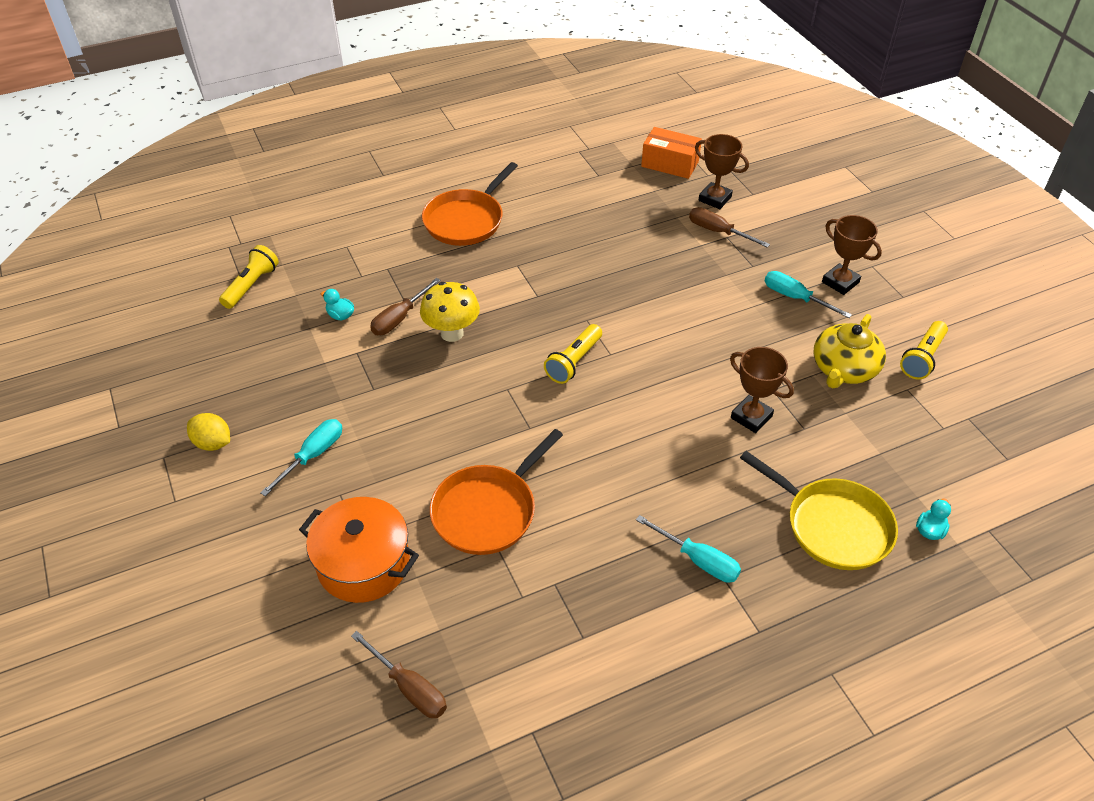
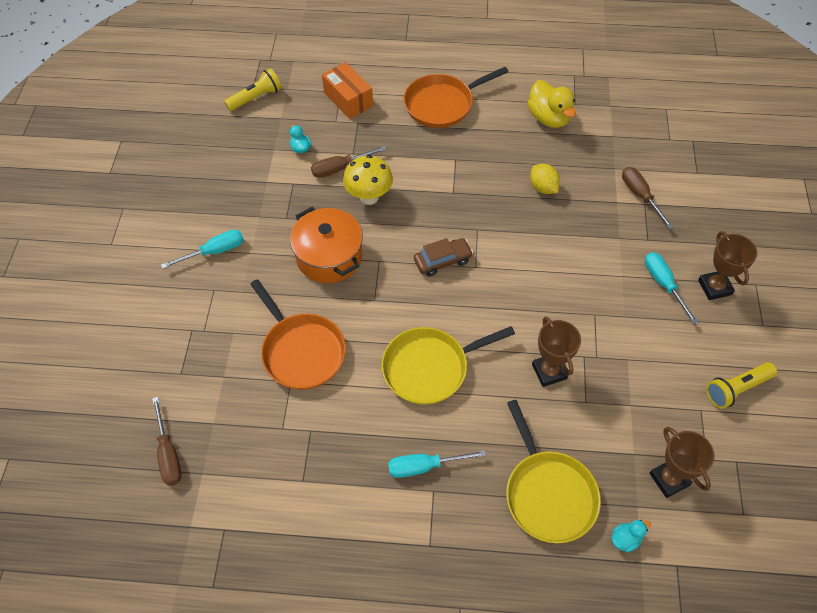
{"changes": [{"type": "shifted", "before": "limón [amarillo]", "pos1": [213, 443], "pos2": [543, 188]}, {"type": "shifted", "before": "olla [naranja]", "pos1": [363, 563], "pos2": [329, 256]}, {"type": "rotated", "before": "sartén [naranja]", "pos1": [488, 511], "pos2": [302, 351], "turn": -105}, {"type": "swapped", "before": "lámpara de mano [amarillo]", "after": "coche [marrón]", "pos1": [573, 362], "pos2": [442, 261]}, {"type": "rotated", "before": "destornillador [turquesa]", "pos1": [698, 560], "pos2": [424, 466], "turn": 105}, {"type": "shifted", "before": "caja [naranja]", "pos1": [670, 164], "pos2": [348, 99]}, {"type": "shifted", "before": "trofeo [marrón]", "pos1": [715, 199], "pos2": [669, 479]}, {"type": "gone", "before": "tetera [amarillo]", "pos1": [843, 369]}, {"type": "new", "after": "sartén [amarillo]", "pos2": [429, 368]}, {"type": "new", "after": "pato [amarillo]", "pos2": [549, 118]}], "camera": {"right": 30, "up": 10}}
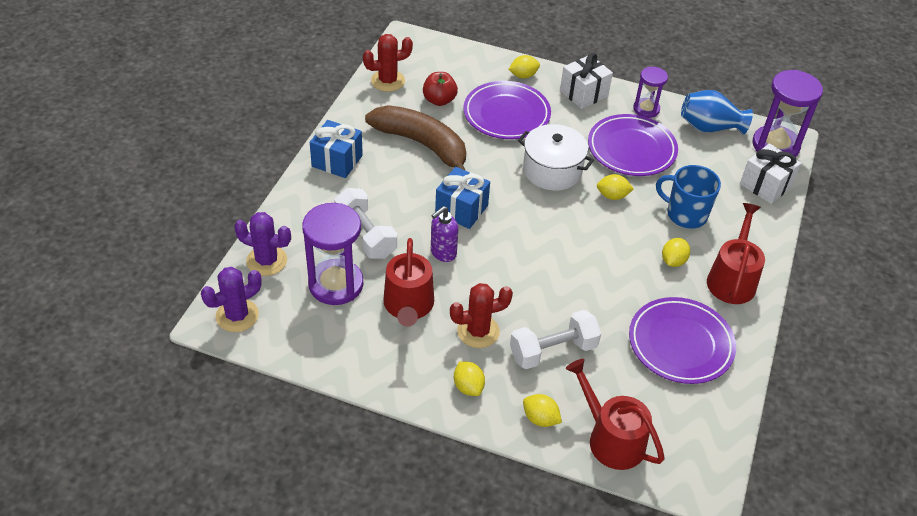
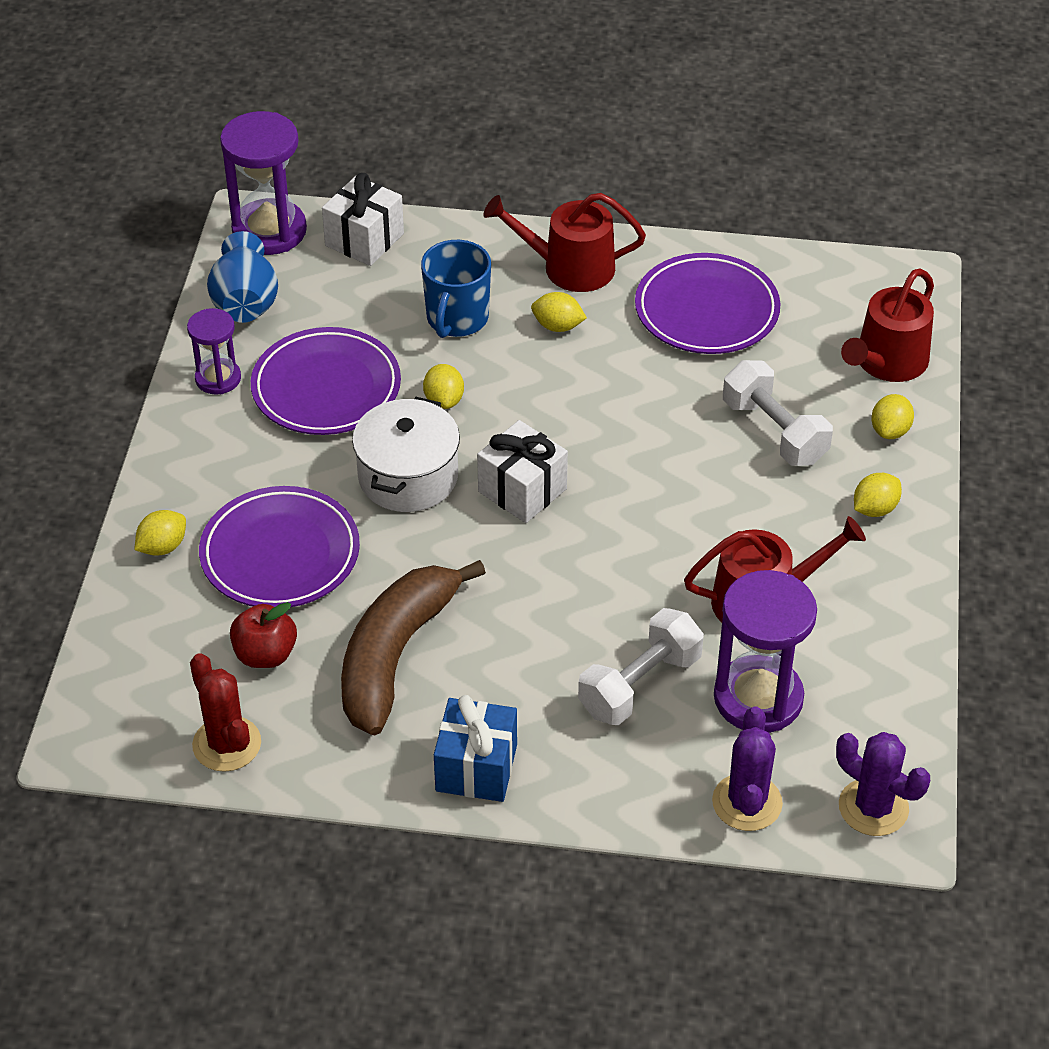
{"changes": [{"type": "gone", "before": "dispensador de jabón [morado]", "pos1": [443, 253]}, {"type": "gone", "before": "regalo [azul]", "pos1": [461, 209]}, {"type": "gone", "before": "cactus [rojo]", "pos1": [478, 331]}, {"type": "rotated", "before": "limón [amarillo]", "pos1": [523, 76], "pos2": [163, 547], "turn": 75}, {"type": "shifted", "before": "regalo [blanco]", "pos1": [583, 93], "pos2": [522, 490]}], "camera": {"right": -100, "up": 0}}
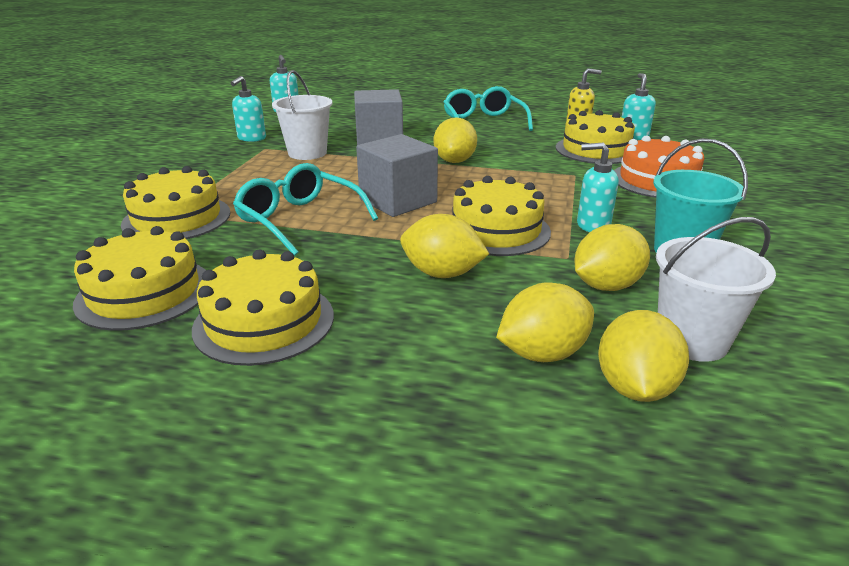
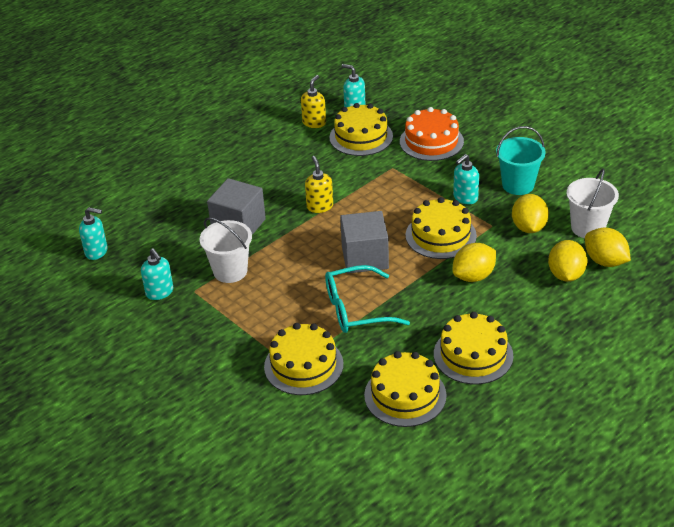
{"changes": [{"type": "swapped", "before": "limón [amarillo]", "after": "dispensador de jabón [amarillo]", "pos1": [454, 161], "pos2": [319, 206]}, {"type": "gone", "before": "gafas [turquesa]", "pos1": [483, 122]}], "camera": {"right": -55, "up": 10}}
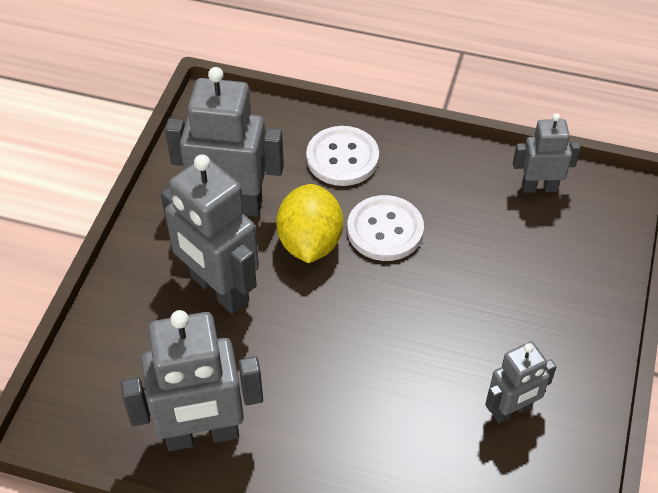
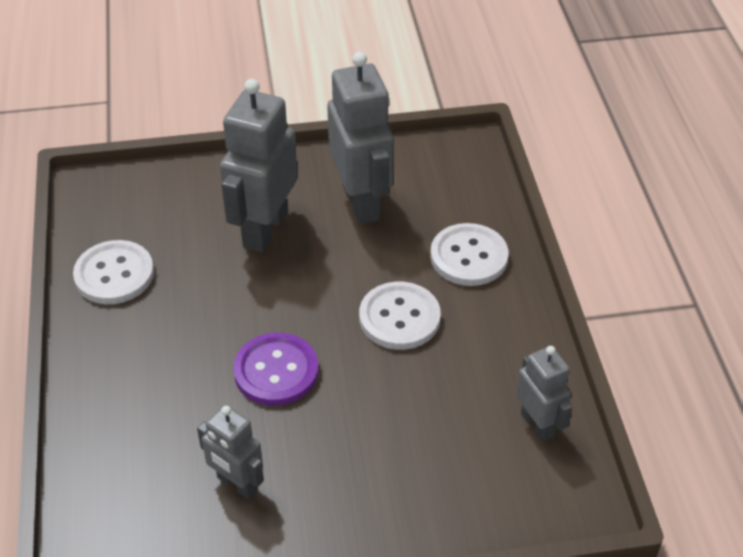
{"changes": [{"type": "swapped", "before": "robot [gris]", "after": "botón [blanco]", "pos1": [202, 435], "pos2": [114, 274]}, {"type": "gone", "before": "limón [amarillo]", "pos1": [310, 243]}, {"type": "new", "after": "botón [morado]", "pos2": [276, 371]}], "camera": {"right": 65, "up": -5}}
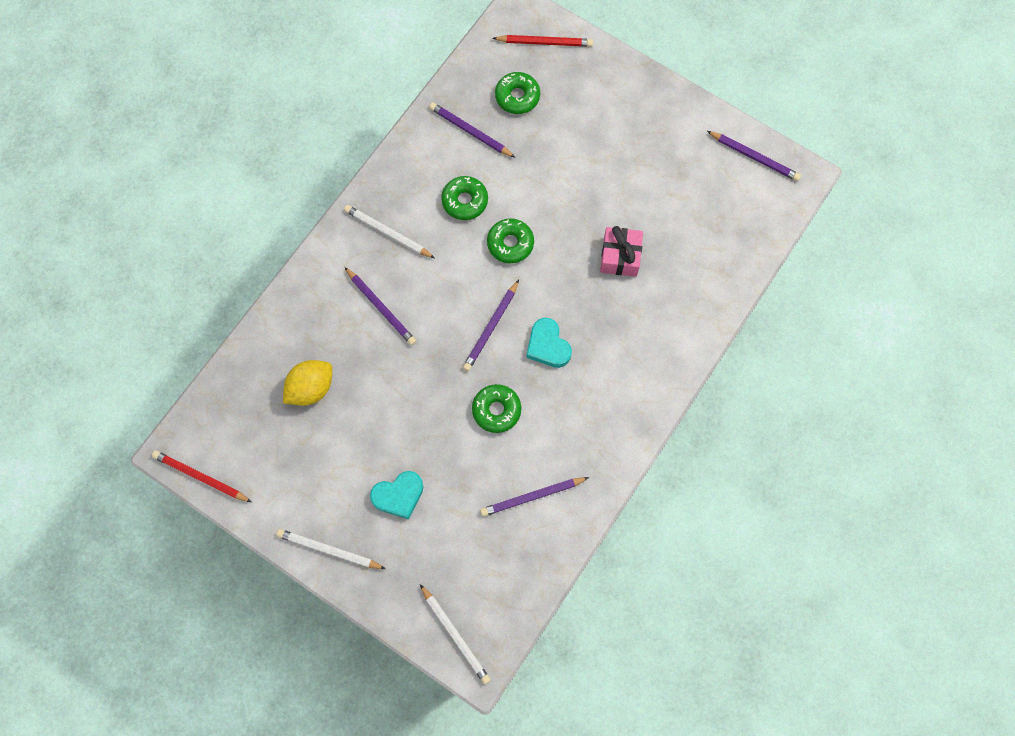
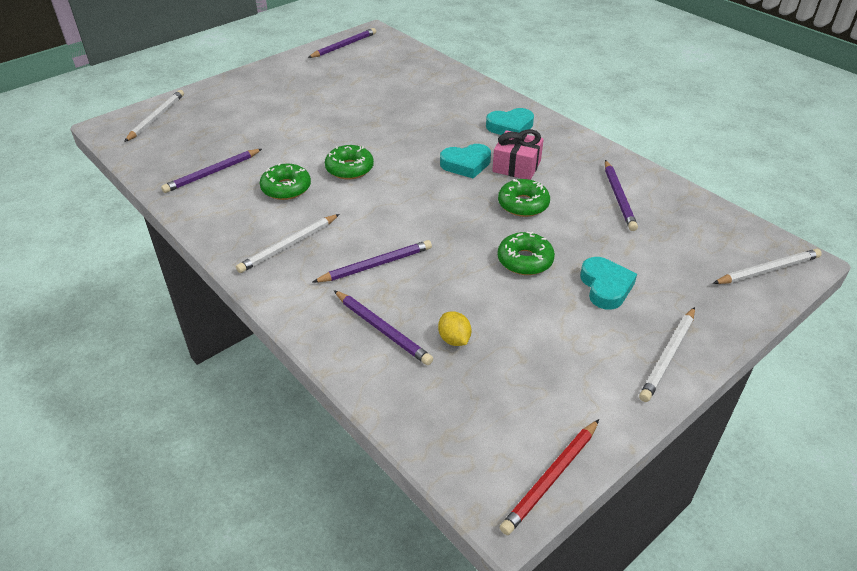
{"changes": [{"type": "scaled", "before": "limón [amarillo]", "pos1": [311, 388], "pos2": [454, 339], "scale": 0.59}, {"type": "shifted", "before": "lápiz [morado]", "pos1": [491, 327], "pos2": [382, 329]}, {"type": "repainted", "before": "lápiz [rojo]", "after": "lápiz [blanco]", "pos1": [545, 42], "pos2": [156, 118]}, {"type": "shifted", "before": "rosquilla [verde]", "pos1": [517, 97], "pos2": [525, 260]}, {"type": "shifted", "before": "regalo [rosa]", "pos1": [620, 257], "pos2": [516, 166]}, {"type": "new", "after": "corazón [turquesa]", "pos2": [510, 127]}], "camera": {"right": -75, "up": -30}}
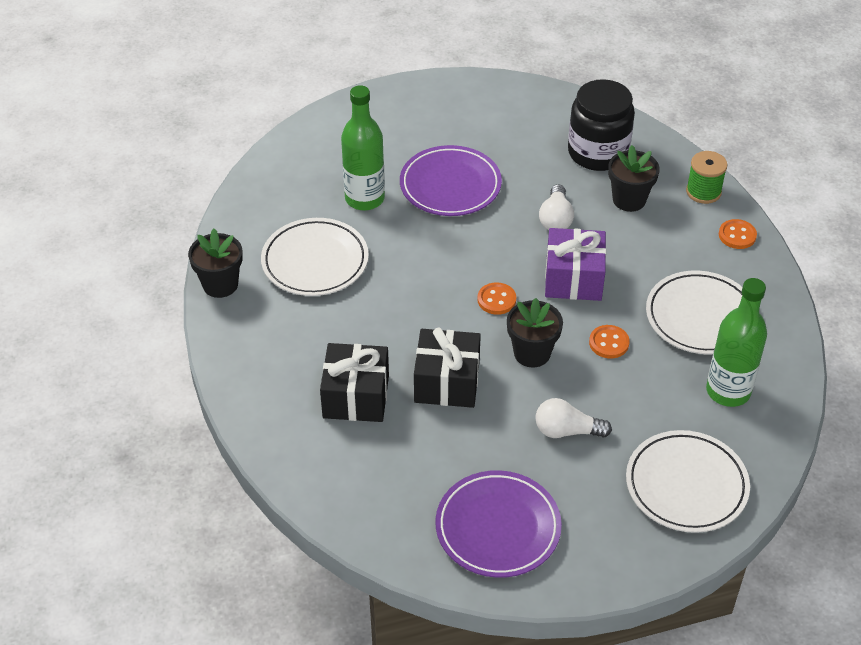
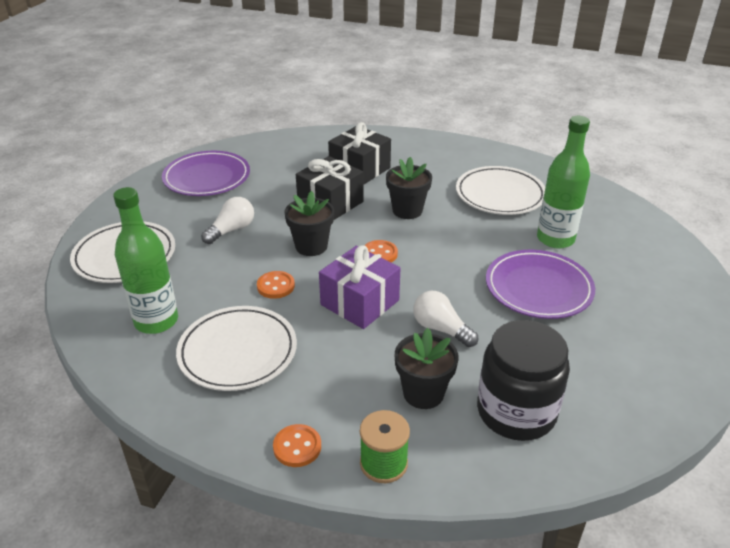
{"changes": [{"type": "shifted", "before": "maceta [negro]", "pos1": [220, 284], "pos2": [407, 210]}], "camera": {"right": 125, "up": -10}}
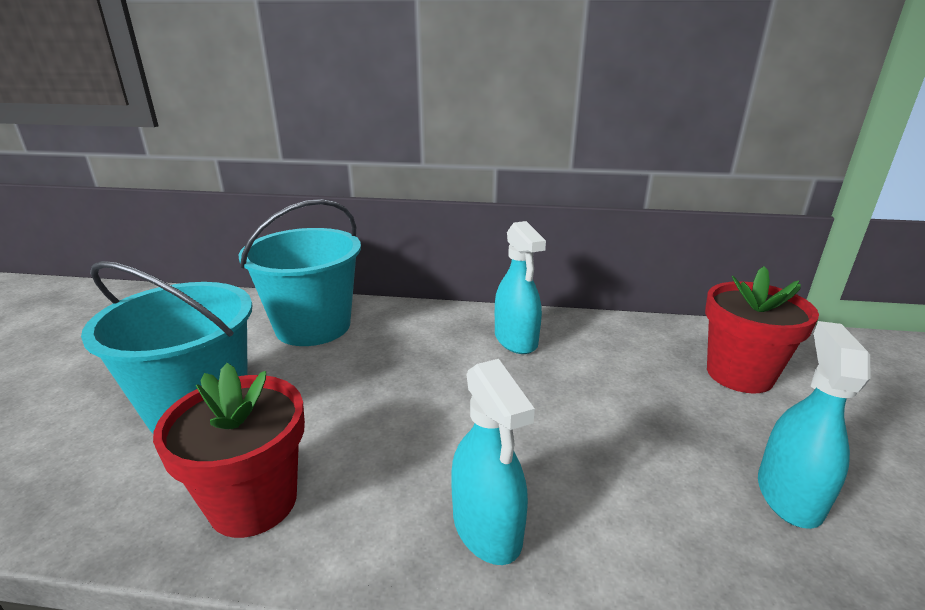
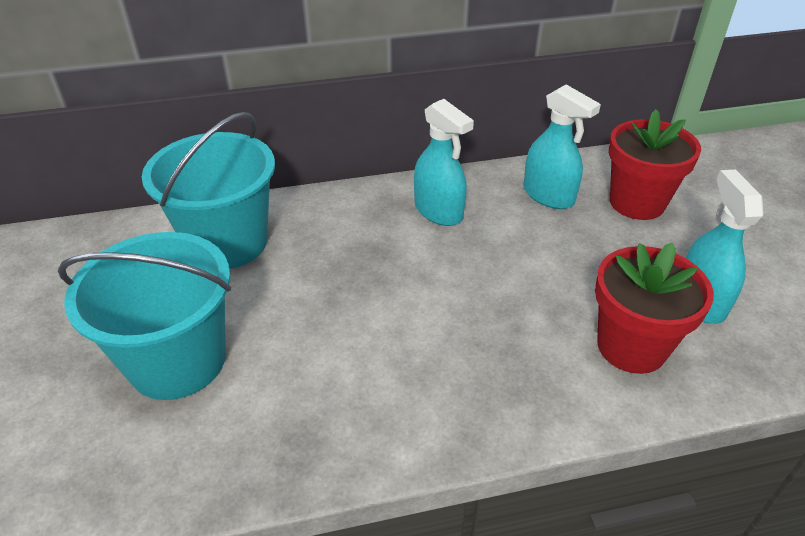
{"changes": [{"type": "shifted", "before": "maceta [rojo]", "pos1": [253, 502], "pos2": [631, 346]}, {"type": "shifted", "before": "pulverizador [turquesa]", "pos1": [487, 528], "pos2": [548, 195]}], "camera": {"right": -20, "up": 15}}
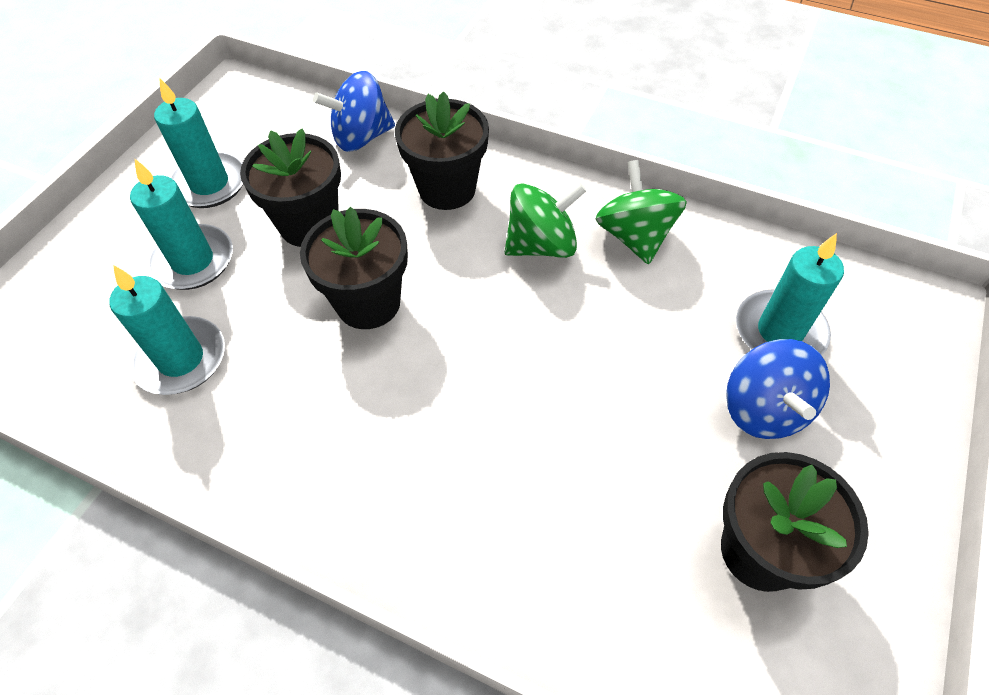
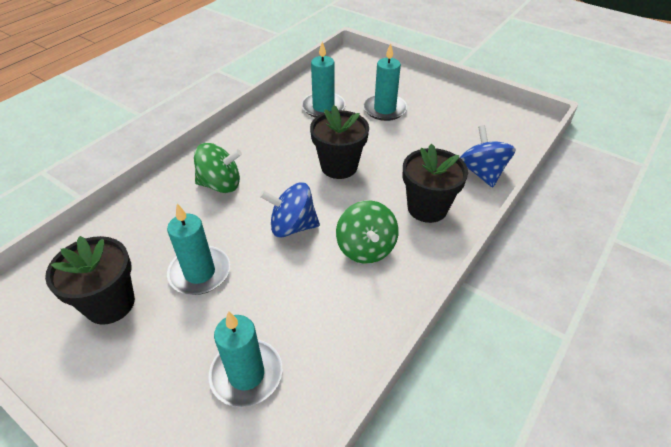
{"changes": [{"type": "shifted", "before": "vela [turquesa]", "pos1": [209, 183], "pos2": [200, 273]}, {"type": "gone", "before": "maceta [negro]", "pos1": [309, 224]}, {"type": "shifted", "before": "peonza [verde]", "pos1": [635, 236], "pos2": [220, 184]}, {"type": "shifted", "before": "peonza [azul]", "pos1": [764, 409], "pos2": [292, 226]}], "camera": {"right": 100, "up": -10}}
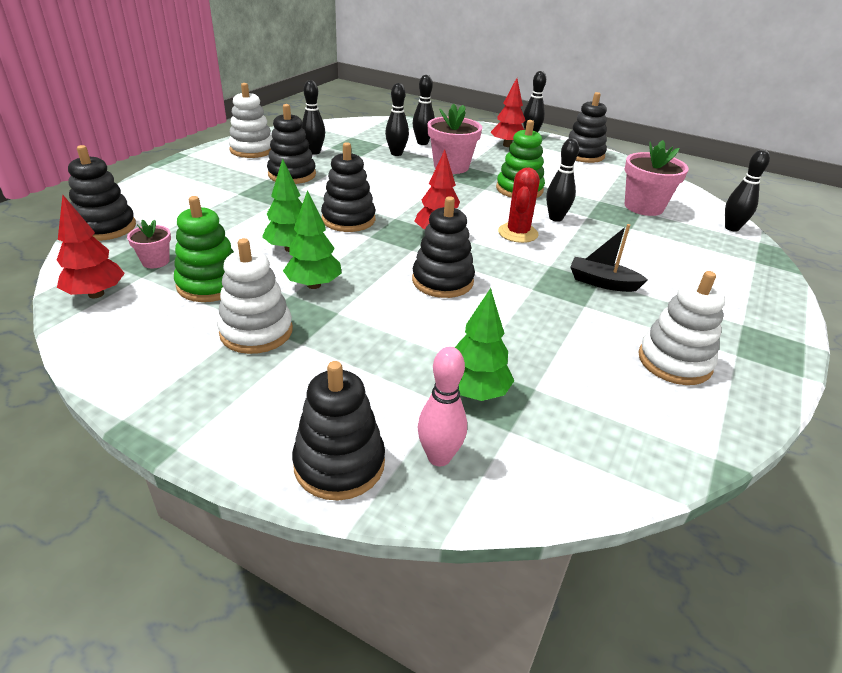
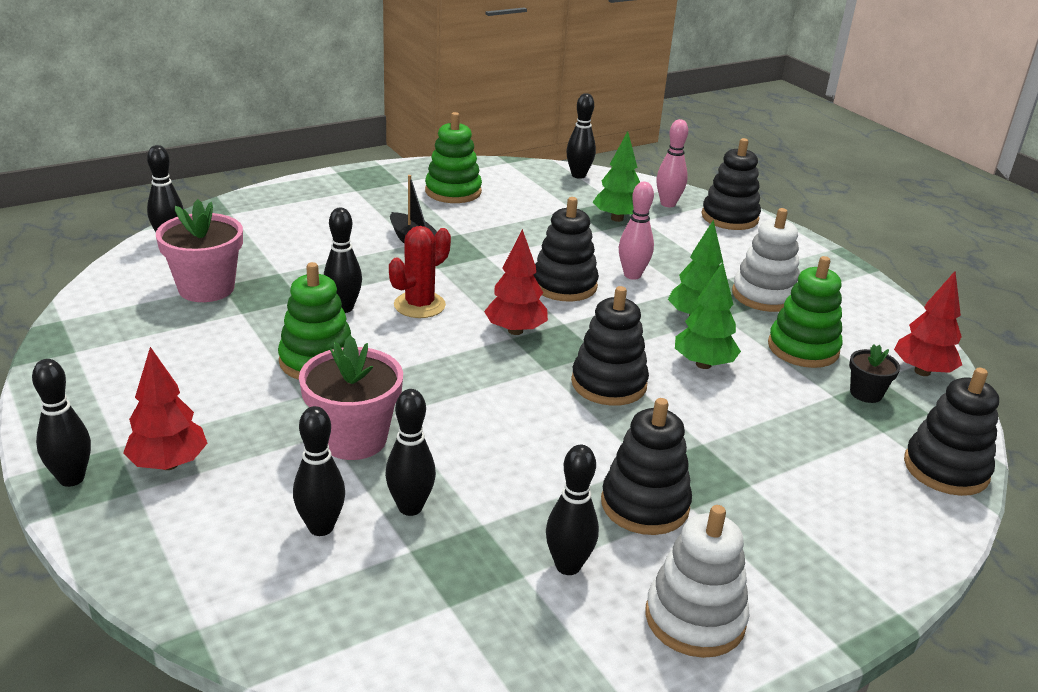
{"changes": [{"type": "repainted", "before": "maceta [rosa]", "after": "maceta [negro]", "pos1": [155, 261], "pos2": [866, 393]}, {"type": "gone", "before": "juguete apilable [negro]", "pos1": [583, 155]}, {"type": "repainted", "before": "juguete apilable [blanco]", "after": "juguete apilable [verde]", "pos1": [674, 361], "pos2": [453, 191]}, {"type": "new", "after": "bolo [negro]", "pos2": [578, 175]}, {"type": "new", "after": "bolo [rosa]", "pos2": [632, 275]}], "camera": {"right": -150, "up": -5}}
